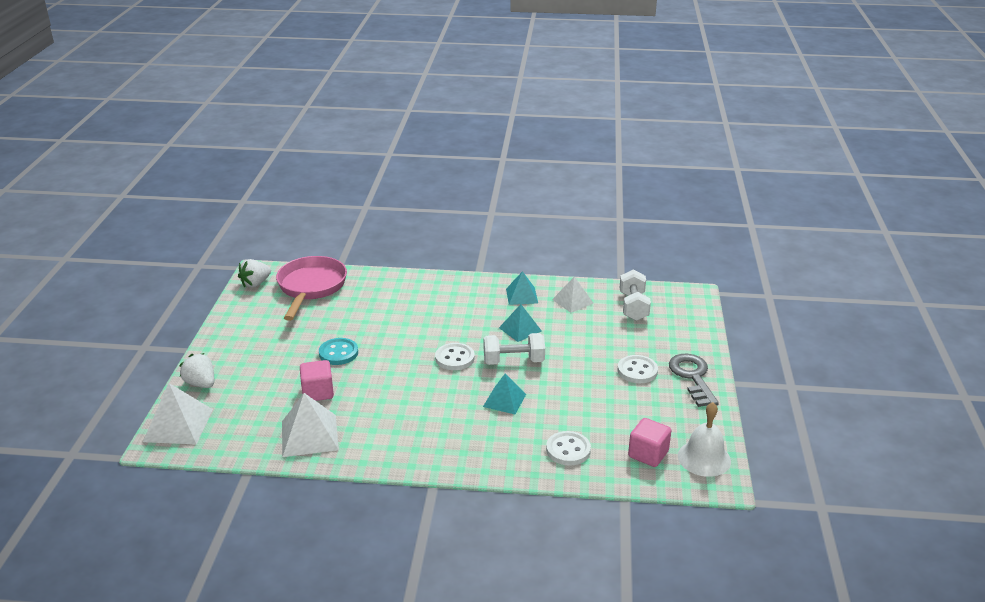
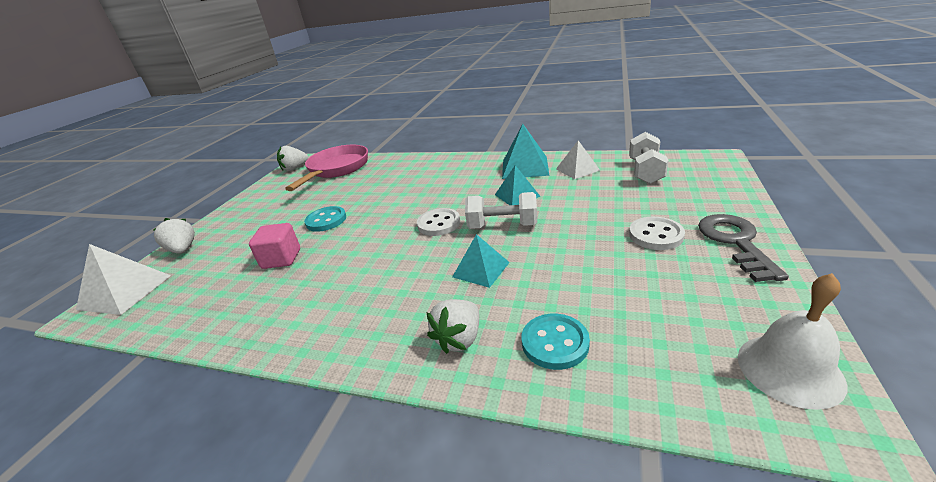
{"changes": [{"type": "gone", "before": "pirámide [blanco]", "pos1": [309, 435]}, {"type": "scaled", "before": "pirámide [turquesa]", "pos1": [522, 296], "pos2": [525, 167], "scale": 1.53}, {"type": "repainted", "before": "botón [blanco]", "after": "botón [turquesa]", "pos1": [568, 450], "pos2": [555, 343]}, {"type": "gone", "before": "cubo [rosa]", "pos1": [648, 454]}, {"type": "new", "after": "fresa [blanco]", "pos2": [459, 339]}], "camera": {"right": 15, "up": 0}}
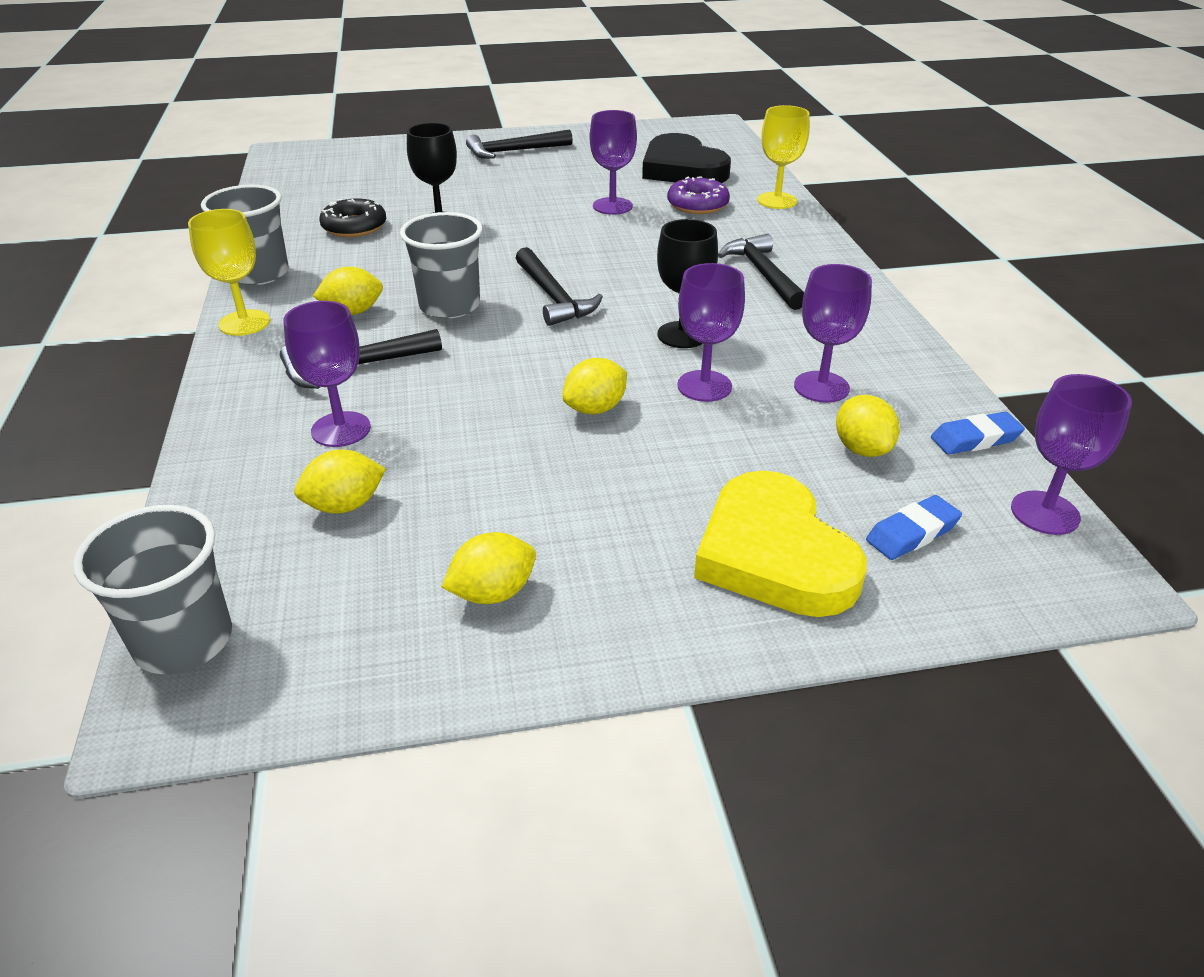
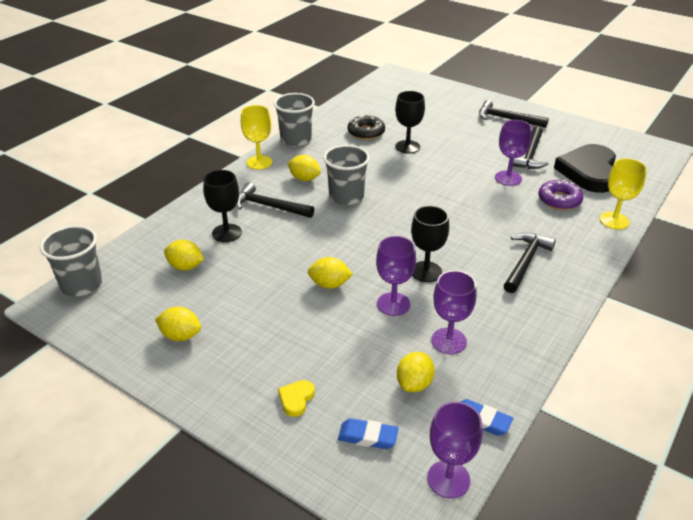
{"changes": [{"type": "repainted", "before": "copa [morado]", "after": "copa [negro]", "pos1": [341, 429], "pos2": [227, 233]}, {"type": "shifted", "before": "martillo [negro]", "pos1": [553, 297], "pos2": [530, 155]}, {"type": "scaled", "before": "corazón [amarillo]", "pos1": [774, 554], "pos2": [296, 399], "scale": 0.4}], "camera": {"right": 45, "up": 0}}
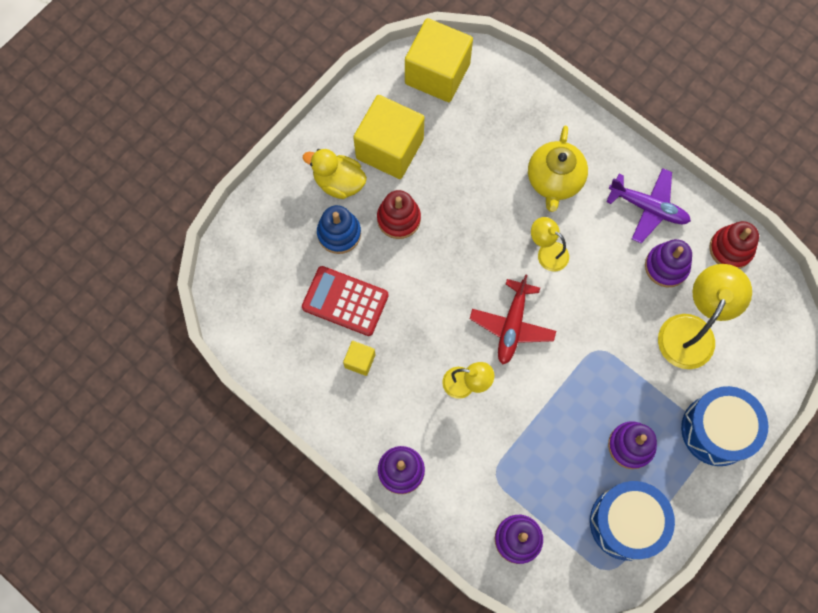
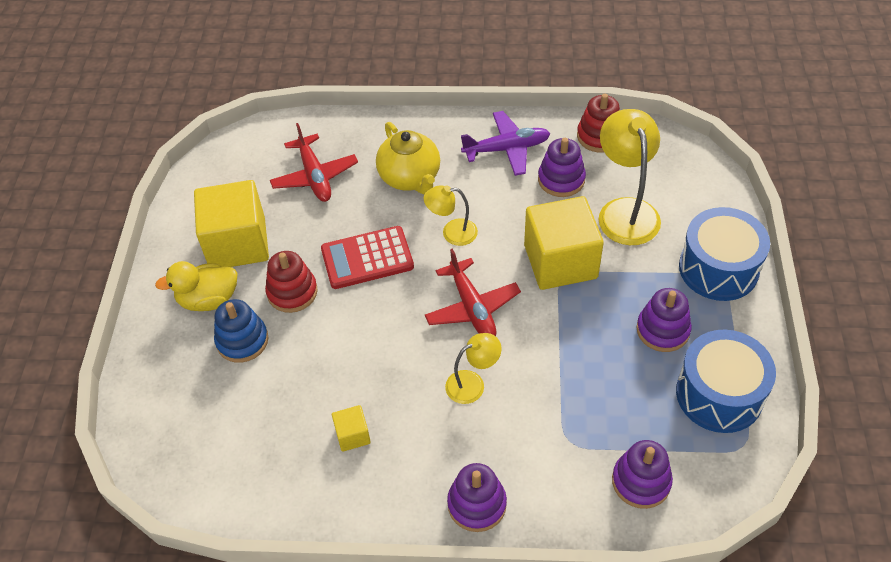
{"changes": [{"type": "shifted", "before": "calculadora [rojo]", "pos1": [345, 301], "pos2": [367, 258]}, {"type": "shifted", "before": "cubo [amarillo]", "pos1": [437, 73], "pos2": [560, 261]}, {"type": "new", "after": "avión [rojo]", "pos2": [315, 176]}], "camera": {"right": -35, "up": -20}}
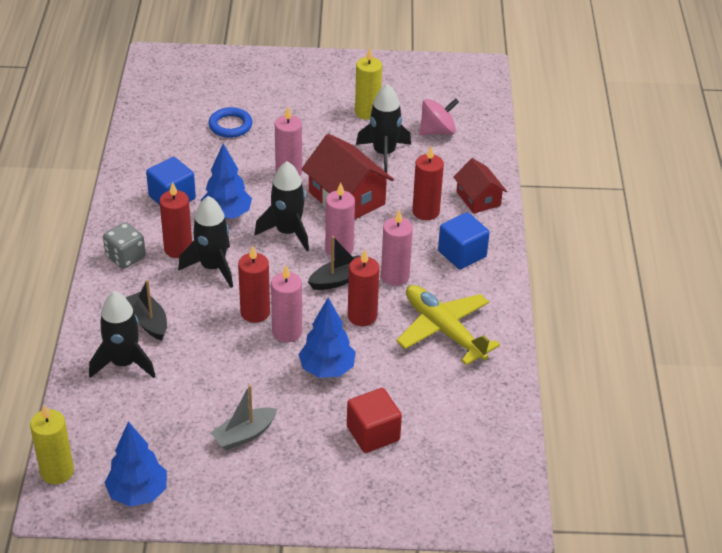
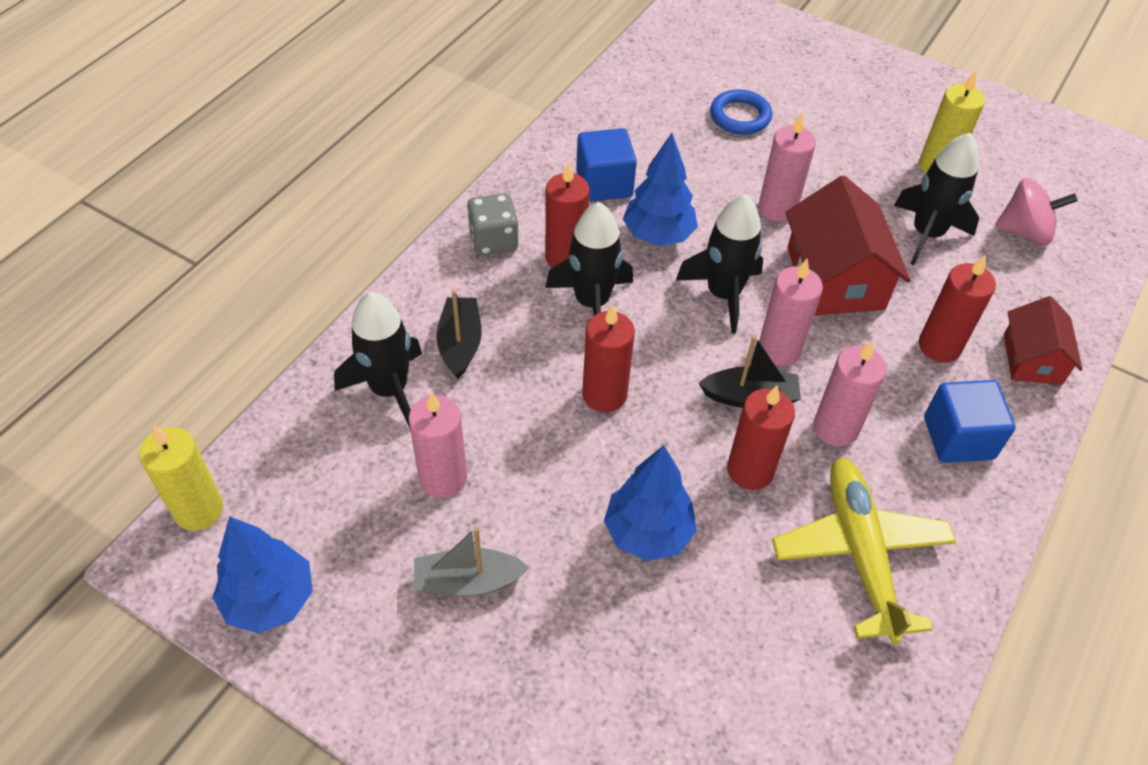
{"changes": [{"type": "shifted", "before": "vela [rosa]", "pos1": [287, 332], "pos2": [443, 478]}, {"type": "gone", "before": "cubo [rojo]", "pos1": [373, 433]}], "camera": {"right": 30, "up": 10}}
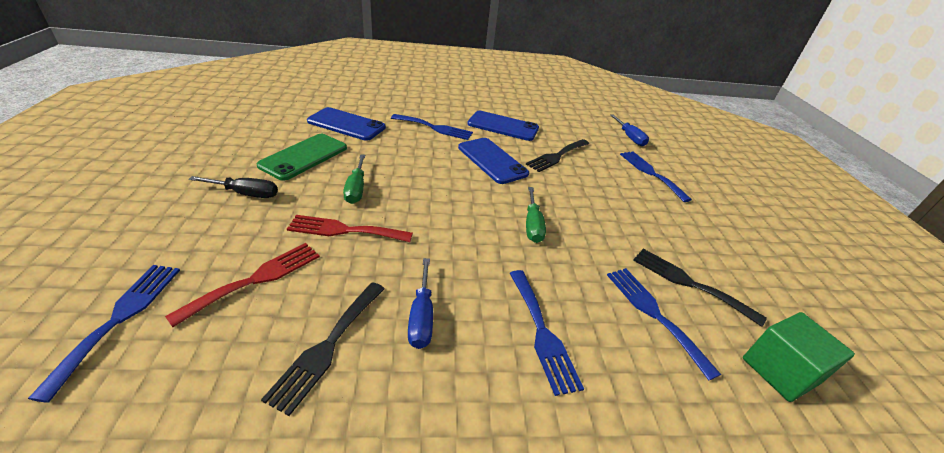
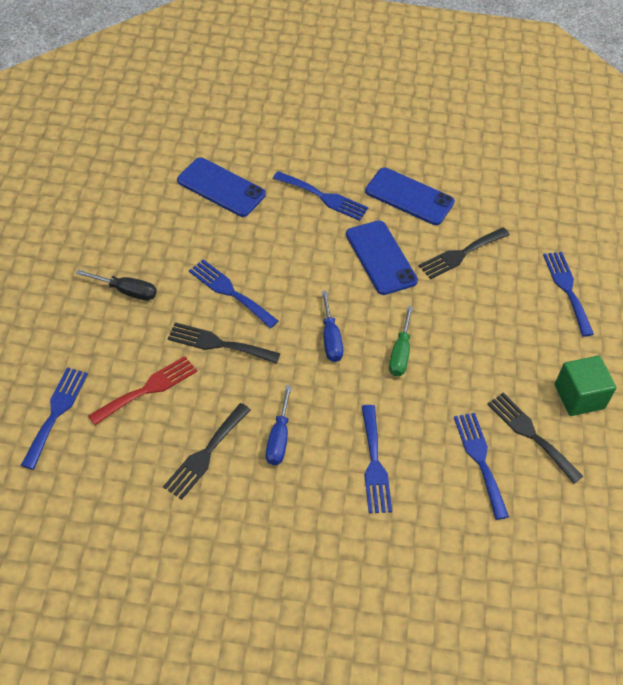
{"changes": [{"type": "gone", "before": "móvil [verde]", "pos1": [304, 156]}, {"type": "repainted", "before": "tenedor [rojo]", "after": "tenedor [negro]", "pos1": [345, 230], "pos2": [218, 344]}, {"type": "swapped", "before": "destornillador [verde]", "after": "tenedor [azul]", "pos1": [356, 189], "pos2": [230, 292]}, {"type": "shifted", "before": "destornillador [azul]", "pos1": [629, 137], "pos2": [330, 339]}, {"type": "shifted", "before": "cubo [verde]", "pos1": [780, 371], "pos2": [579, 396]}], "camera": {"right": 10, "up": 15}}
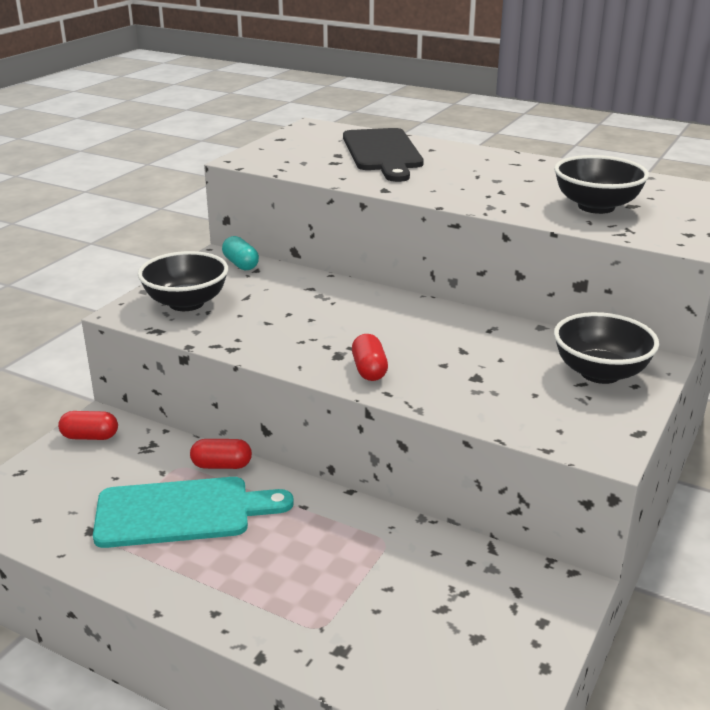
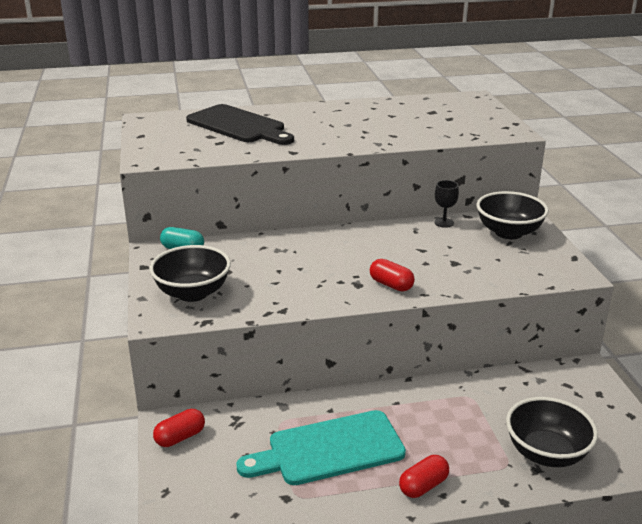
{"changes": [{"type": "rotated", "before": "tabla de cortar [turquesa]", "pos1": [182, 512], "pos2": [329, 449], "turn": -150}, {"type": "shifted", "before": "cápsula [rojo]", "pos1": [222, 465], "pos2": [423, 486]}, {"type": "shifted", "before": "cuenco [negro]", "pos1": [596, 207], "pos2": [546, 453]}, {"type": "new", "after": "copa [negro]", "pos2": [444, 223]}], "camera": {"right": -40, "up": 0}}
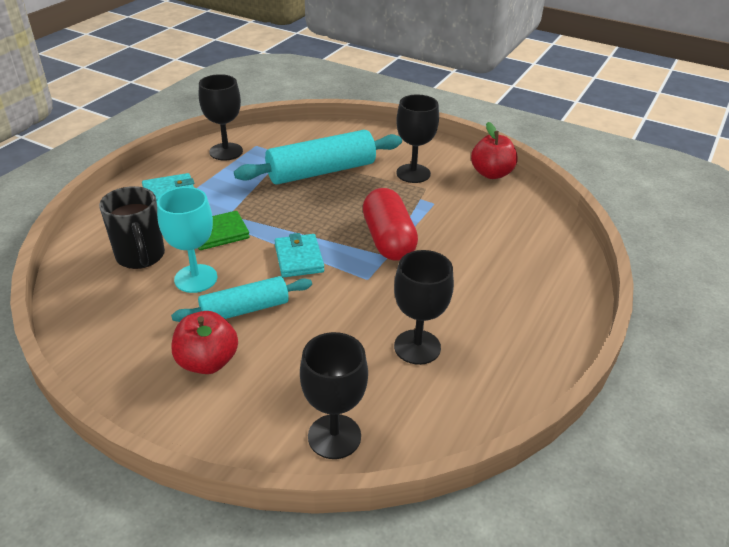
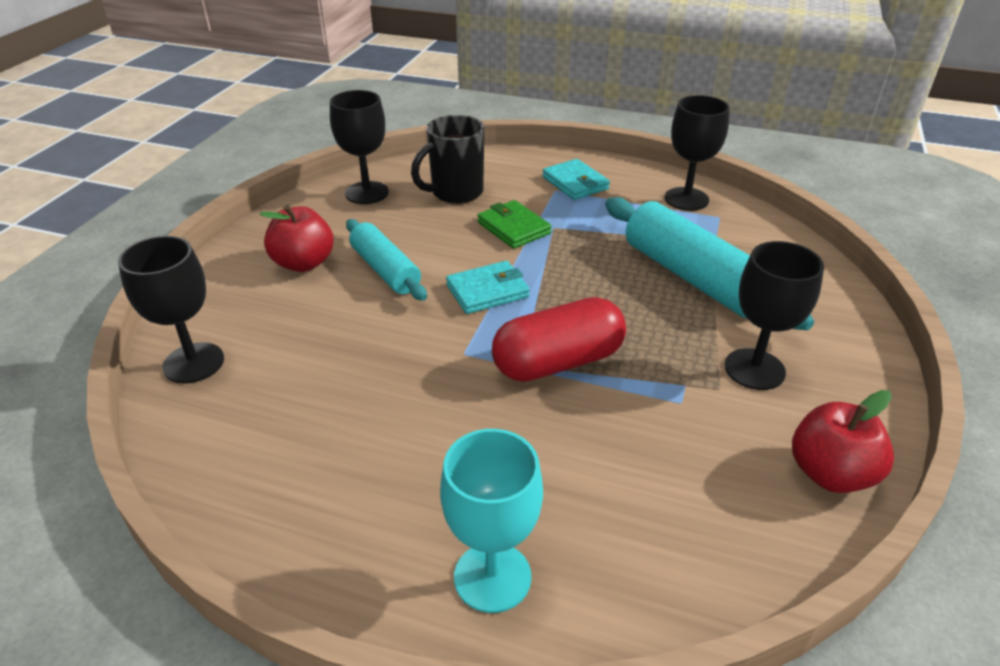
{"changes": [{"type": "shifted", "before": "copa [turquesa]", "pos1": [196, 278], "pos2": [492, 577]}, {"type": "shifted", "before": "copa [negro]", "pos1": [417, 347], "pos2": [367, 193]}], "camera": {"right": 80, "up": 0}}
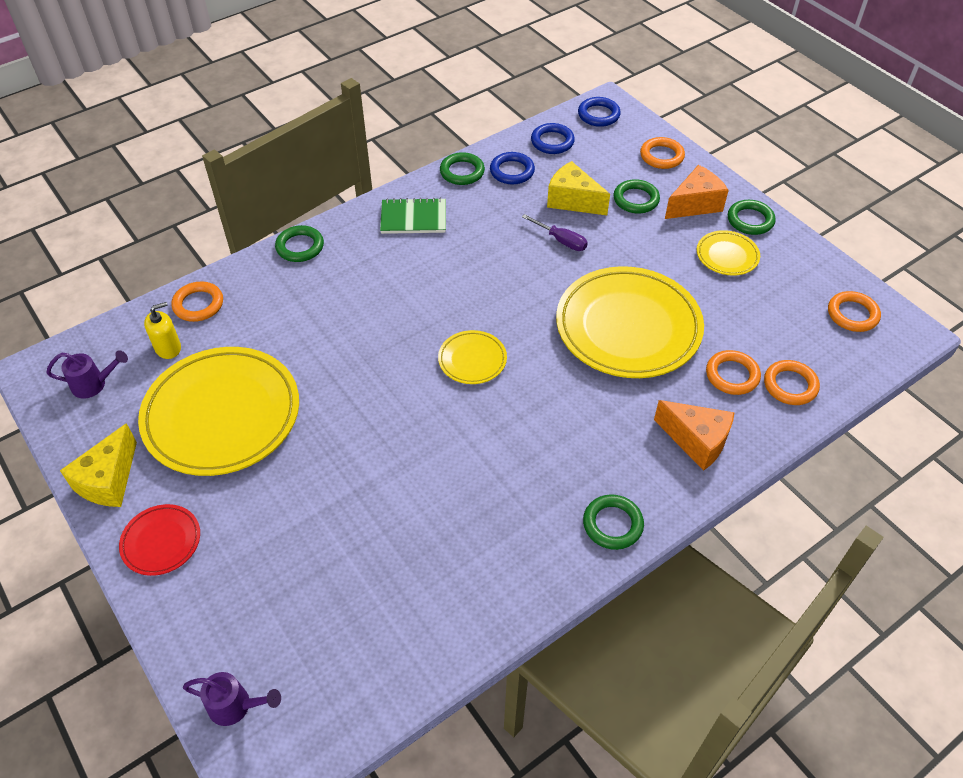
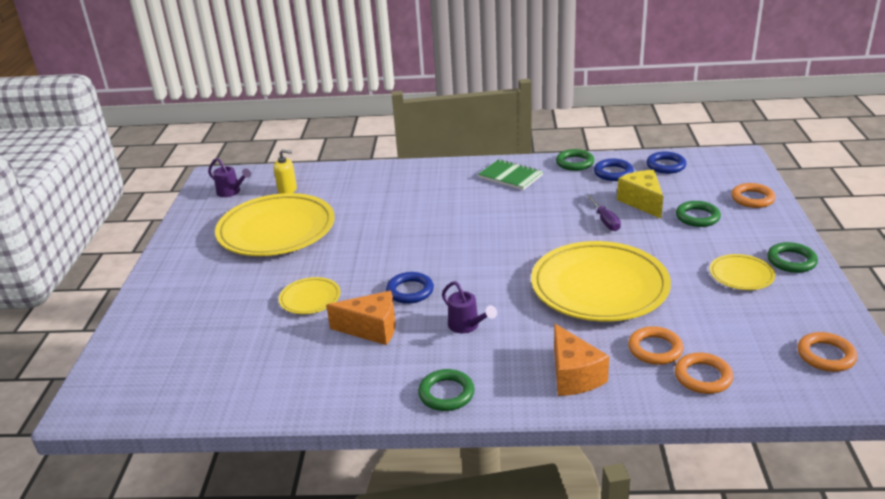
{"changes": [{"type": "gone", "before": "queso [amarillo]", "pos1": [109, 480]}, {"type": "gone", "before": "plato [rojo]", "pos1": [161, 542]}, {"type": "gone", "before": "anillo [naranja]", "pos1": [198, 304]}, {"type": "shifted", "before": "regadera [morado]", "pos1": [235, 706], "pos2": [467, 326]}, {"type": "gone", "before": "anillo [verde]", "pos1": [300, 247]}, {"type": "shifted", "before": "plato [amarillo]", "pos1": [472, 360], "pos2": [310, 299]}, {"type": "shifted", "before": "anillo [azul]", "pos1": [598, 115], "pos2": [410, 291]}, {"type": "shifted", "before": "queso [naranja]", "pos1": [695, 204], "pos2": [372, 329]}], "camera": {"right": 40, "up": -20}}
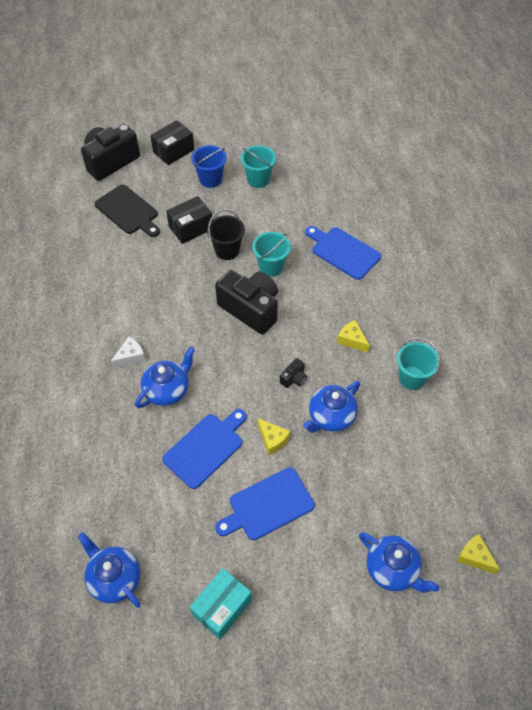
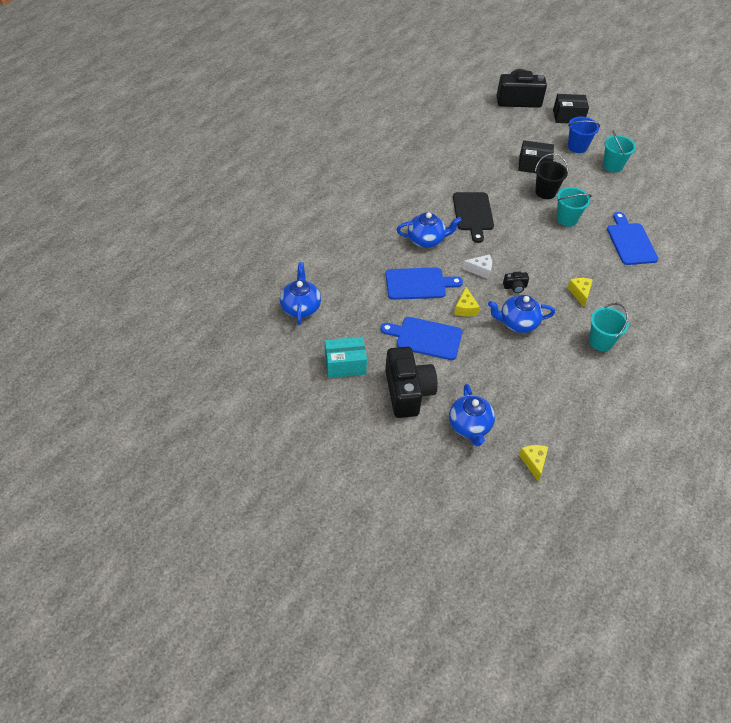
{"changes": [{"type": "shifted", "before": "tabla de cortar [negro]", "pos1": [128, 211], "pos2": [473, 214]}, {"type": "shifted", "before": "queso [blanco]", "pos1": [130, 357], "pos2": [480, 270]}, {"type": "shifted", "before": "cámara [negro]", "pos1": [250, 309], "pos2": [407, 392]}], "camera": {"right": 40, "up": -5}}
